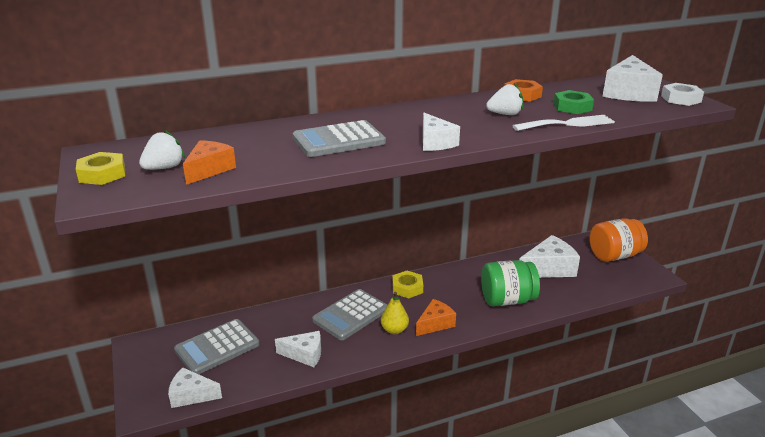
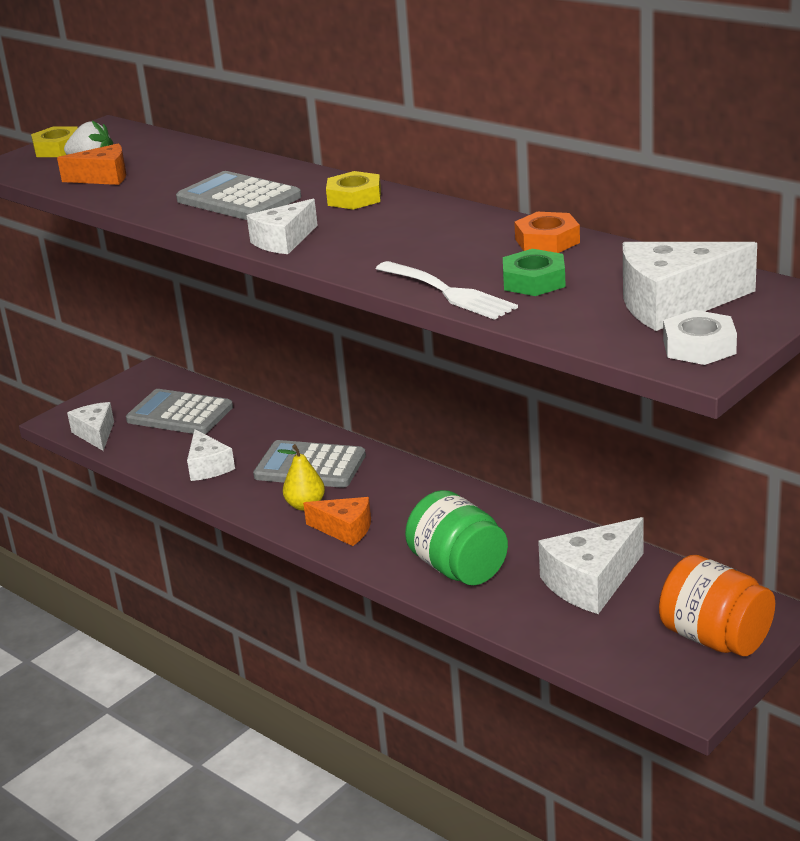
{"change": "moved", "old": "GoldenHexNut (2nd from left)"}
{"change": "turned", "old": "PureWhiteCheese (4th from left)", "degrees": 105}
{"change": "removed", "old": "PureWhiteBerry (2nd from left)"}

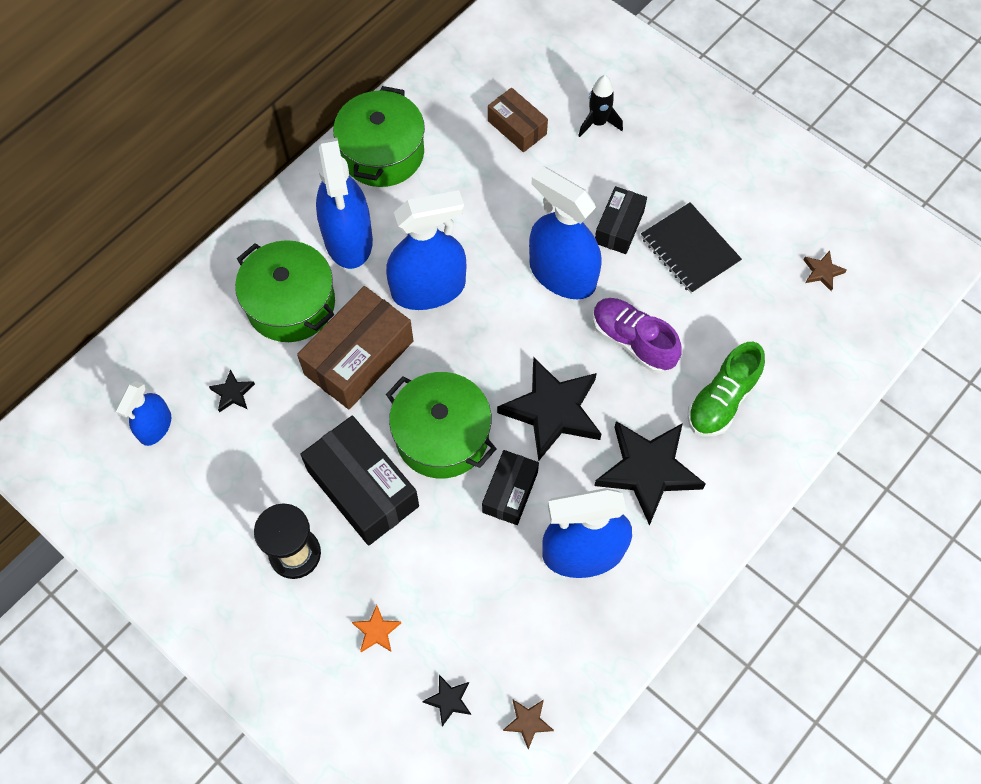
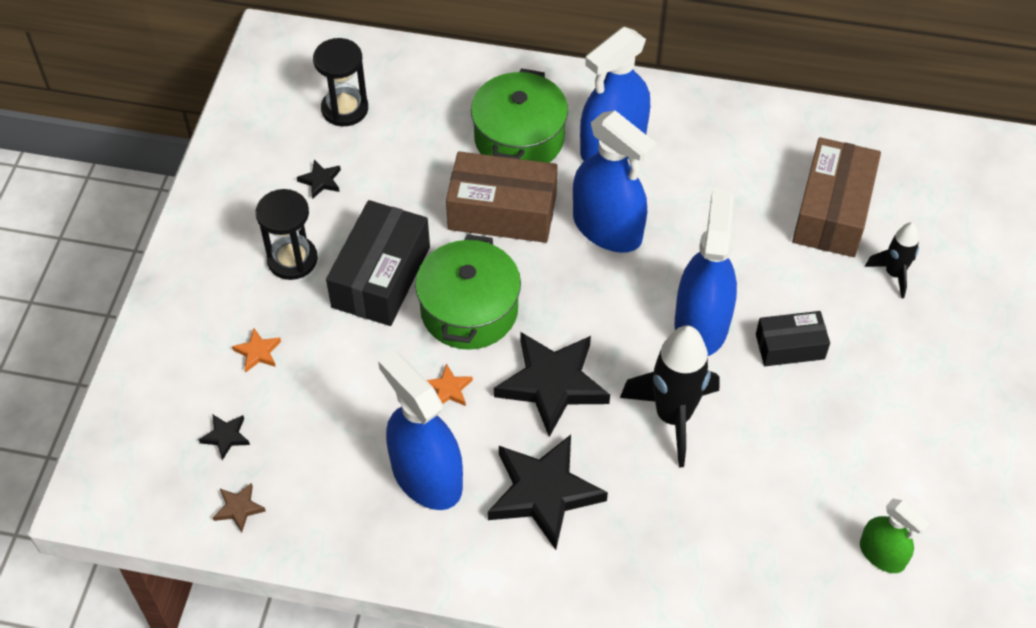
{"change": "moved", "old": "JetBlackFivePointedStar (1st from left in the first image)", "new": "JetBlackFivePointedStar (2nd from left)"}
{"change": "replaced", "old": "CobaltSprayCleaner (1st from left)", "new": "JetBlackHourglass (2nd from left)"}
{"change": "replaced", "old": "JetBlackPackage (2nd from left)", "new": "OrangeFivePointedStar (2nd from left)"}
{"change": "replaced", "old": "RoyalPurpleShoe", "new": "JetBlackRocket (1st from left)"}
{"change": "resized", "old": "RussetPackage (2nd from left)", "factor": 1.7}
{"change": "replaced", "old": "RussetFivePointedStar (2nd from left)", "new": "LeafGreenSprayCleaner"}
{"change": "removed", "old": "LeafGreenPot (2nd from left)"}
{"change": "removed", "old": "JetBlackExerciseBook"}
{"change": "removed", "old": "LeafGreenShoe"}

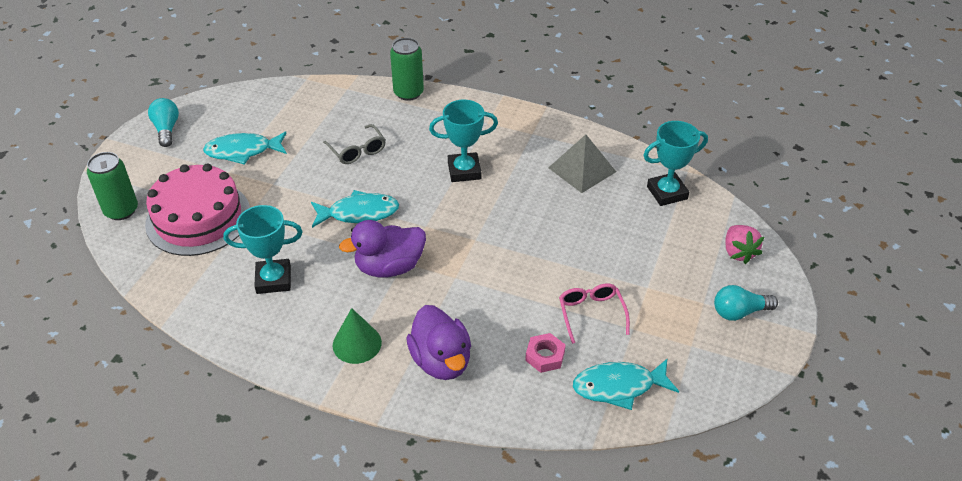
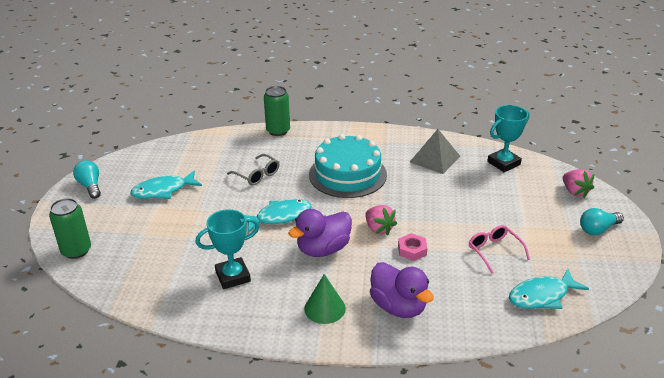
{"change": "replaced", "old": "AquaPrizeCup (2nd from left)", "new": "AquaCake"}
{"change": "added", "new": "RosePinkBerry (1st from left)"}
{"change": "moved", "old": "RosePinkHexNut"}
{"change": "removed", "old": "RosePinkCake"}

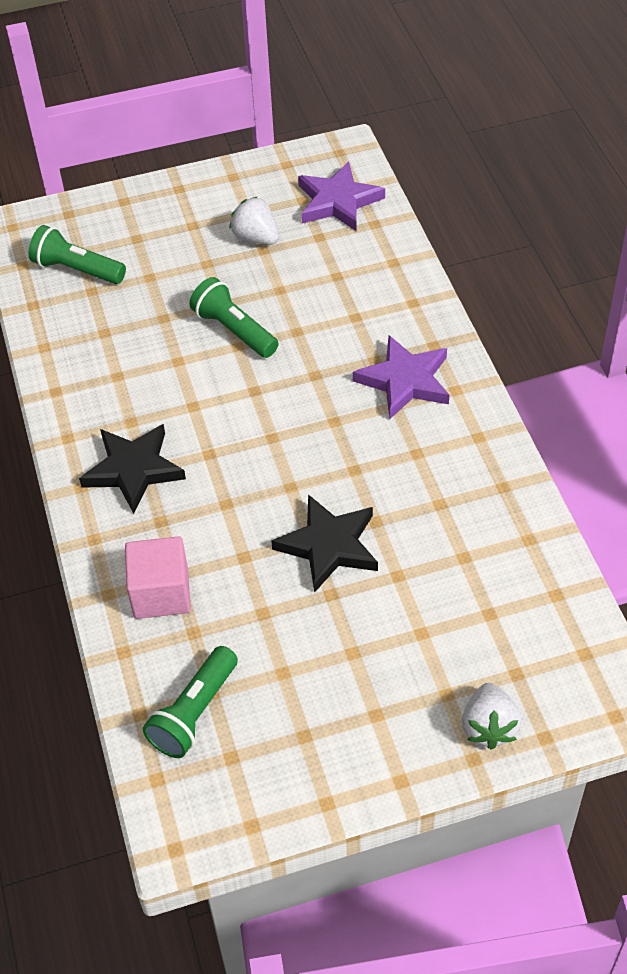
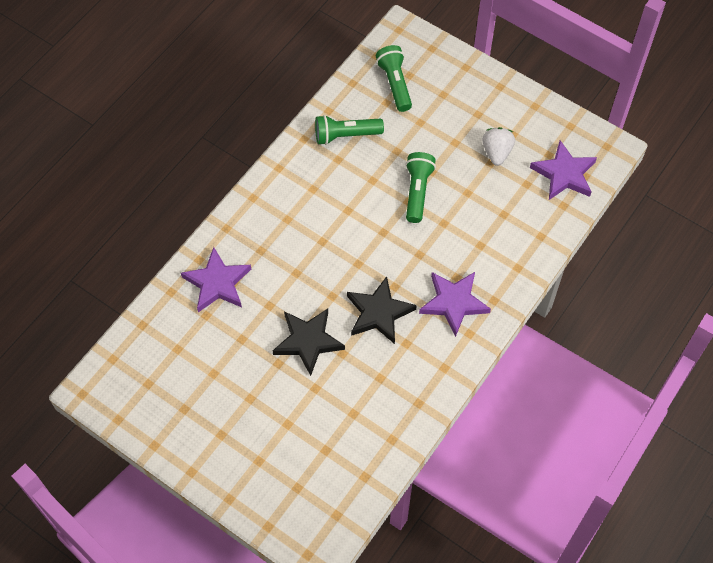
{"change": "replaced", "old": "RosePinkCube", "new": "RoyalPurpleFivePointedStar (1st from left)"}
{"change": "moved", "old": "LeafGreenPocketTorch (2nd from left in the first image)", "new": "LeafGreenPocketTorch (1st from left)"}
{"change": "moved", "old": "JetBlackFivePointedStar (1st from left in the first image)", "new": "JetBlackFivePointedStar (2nd from left)"}
{"change": "removed", "old": "PureWhiteBerry (2nd from left)"}

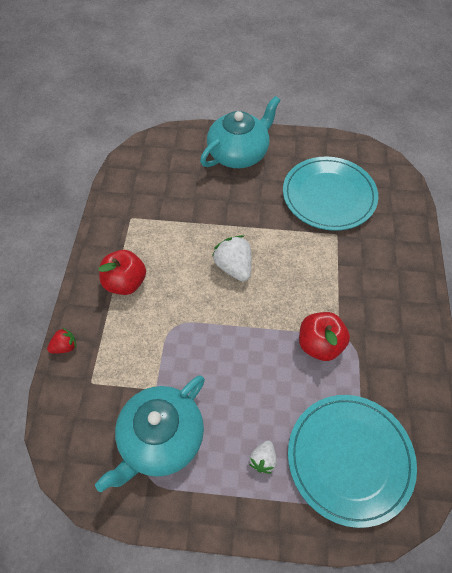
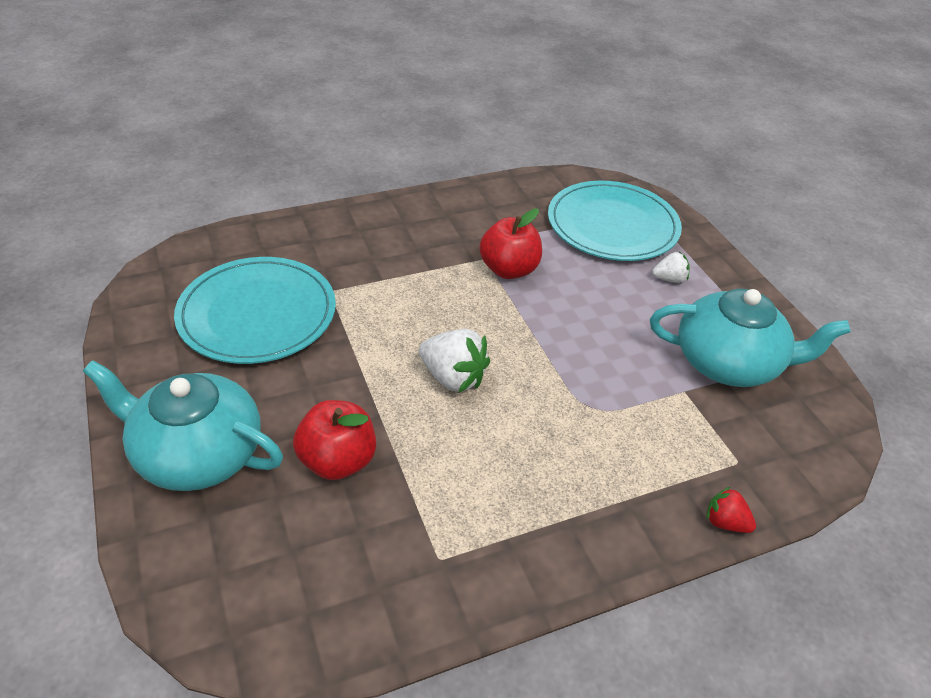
{"change": "moved", "old": "CrimsonToyApple (1st from left)"}
{"change": "turned", "old": "PureWhiteBerry (1st from left)", "degrees": -90}

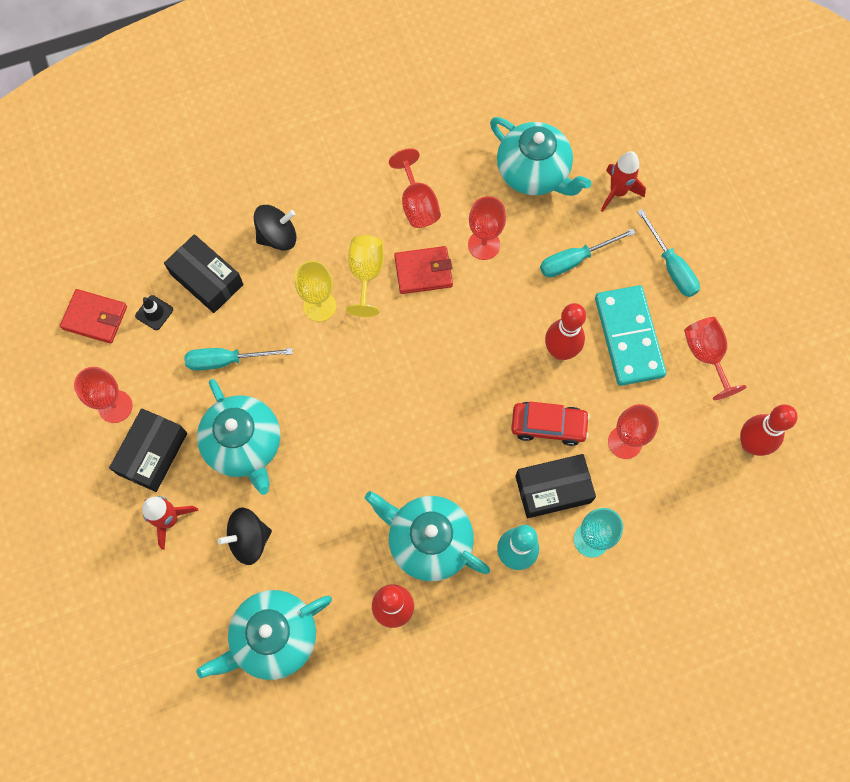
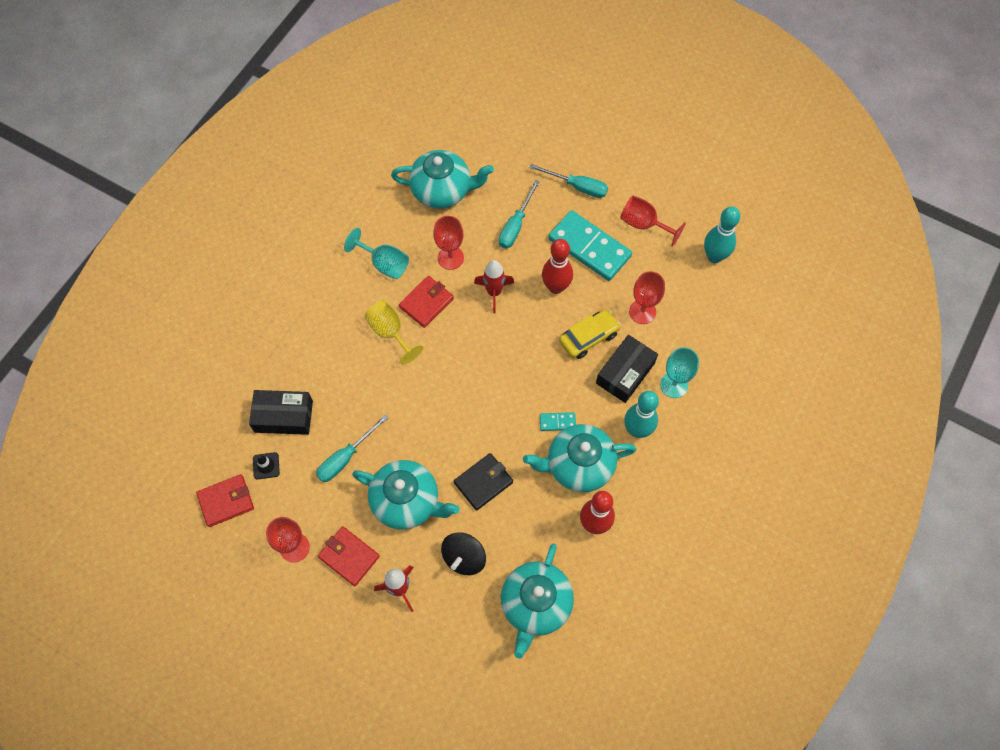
{"change": "replaced", "old": "JetBlackPackage (1st from left)", "new": "CrimsonWallet (2nd from left)"}
{"change": "recoloured", "old": "CrimsonWineGlass (2nd from left)", "new": "AquaWineGlass (1st from left)"}
{"change": "added", "new": "JetBlackWallet"}
{"change": "moved", "old": "CrimsonRocket (2nd from left)"}
{"change": "added", "new": "AquaDominoPiece (1st from left)"}
{"change": "recoloured", "old": "CrimsonToyCar", "new": "GoldenToyCar"}
{"change": "recoloured", "old": "CrimsonSkittle (3rd from left)", "new": "AquaSkittle (2nd from left)"}
{"change": "removed", "old": "JetBlackSpinningTop (2nd from left)"}
{"change": "removed", "old": "GoldenWineGlass (1st from left)"}

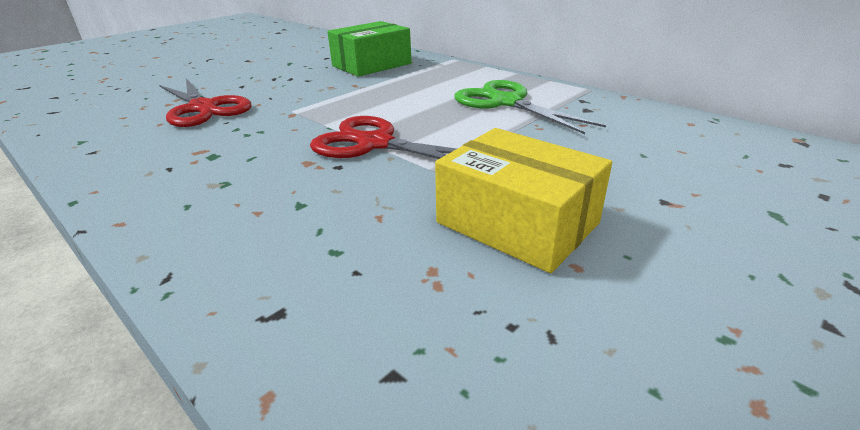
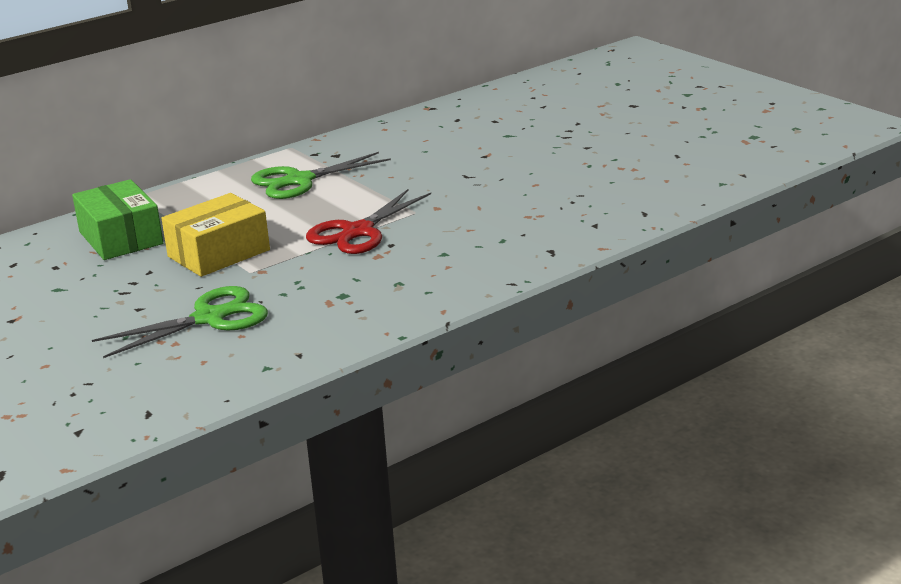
{"change": "recoloured", "old": "CrimsonPairOfScissors (1st from left)", "new": "LeafGreenPairOfScissors (1st from left)"}
{"change": "moved", "old": "GoldenPackage"}

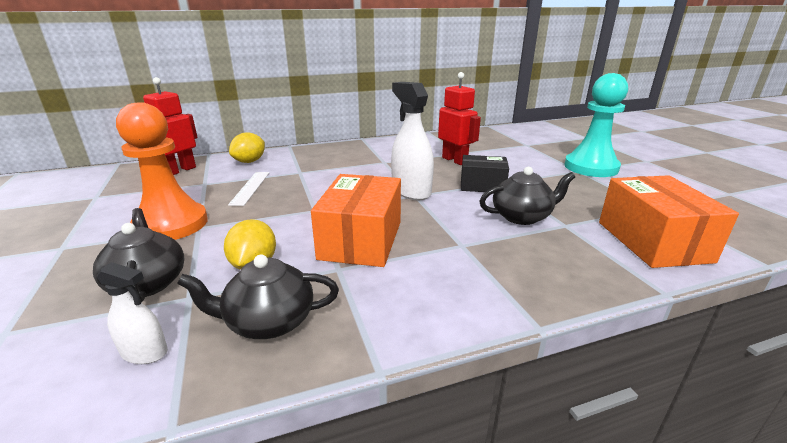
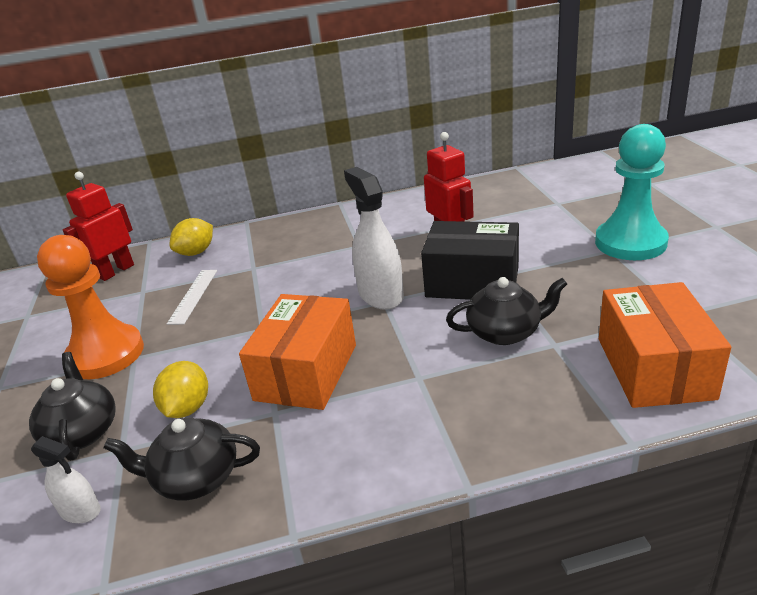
{"change": "resized", "old": "JetBlackPackage", "factor": 1.56}

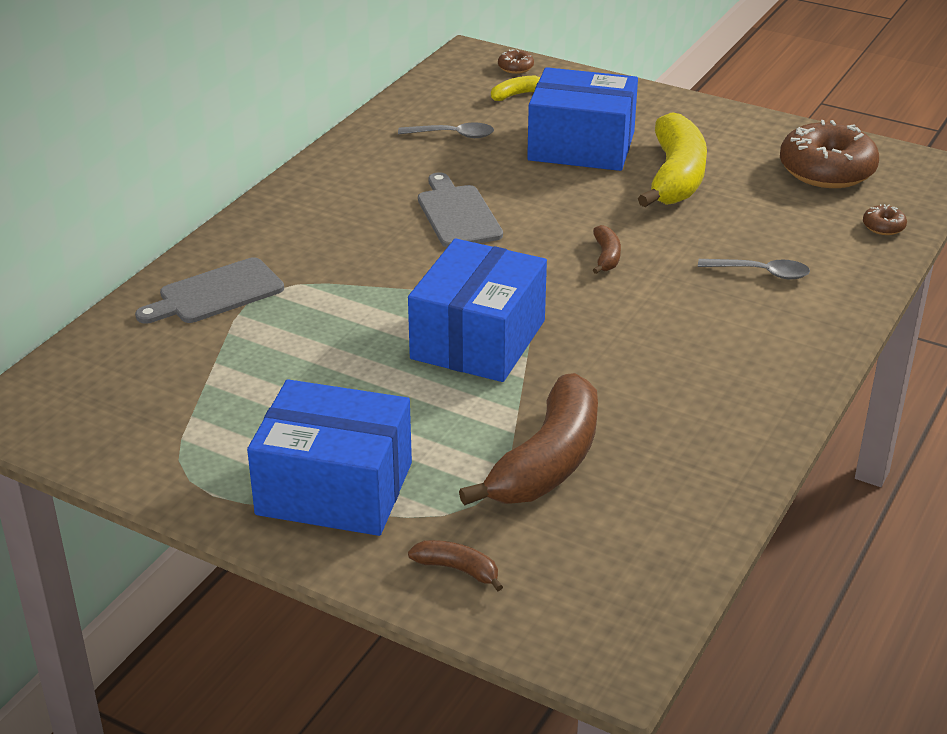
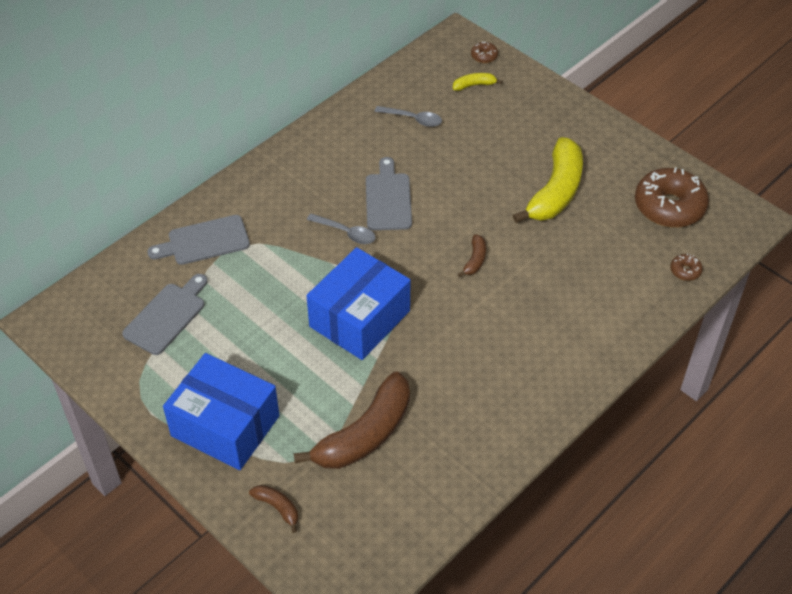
{"change": "added", "new": "GreyBreadBoard (1st from left)"}
{"change": "moved", "old": "GreyTeaspoon (2nd from left in the first image)", "new": "GreyTeaspoon (1st from left)"}
{"change": "removed", "old": "CobaltPackage (3rd from left)"}

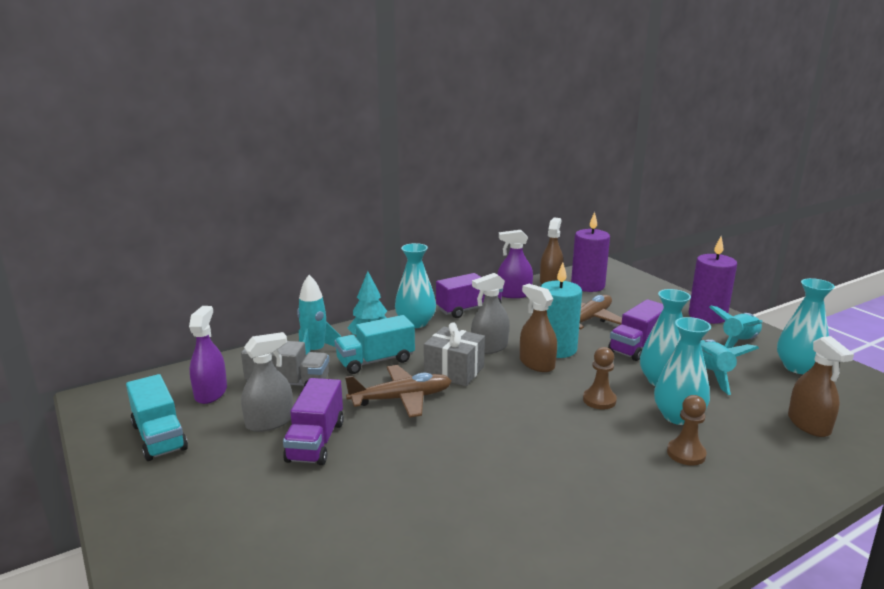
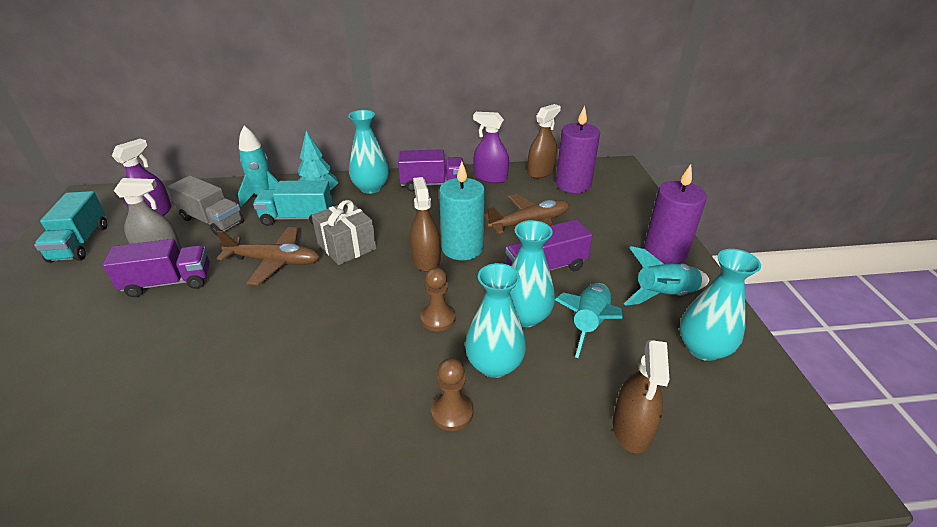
{"change": "turned", "old": "RoyalPurpleTruck (1st from left)", "degrees": -135}
{"change": "removed", "old": "GreySprayCleaner (2nd from left)"}

